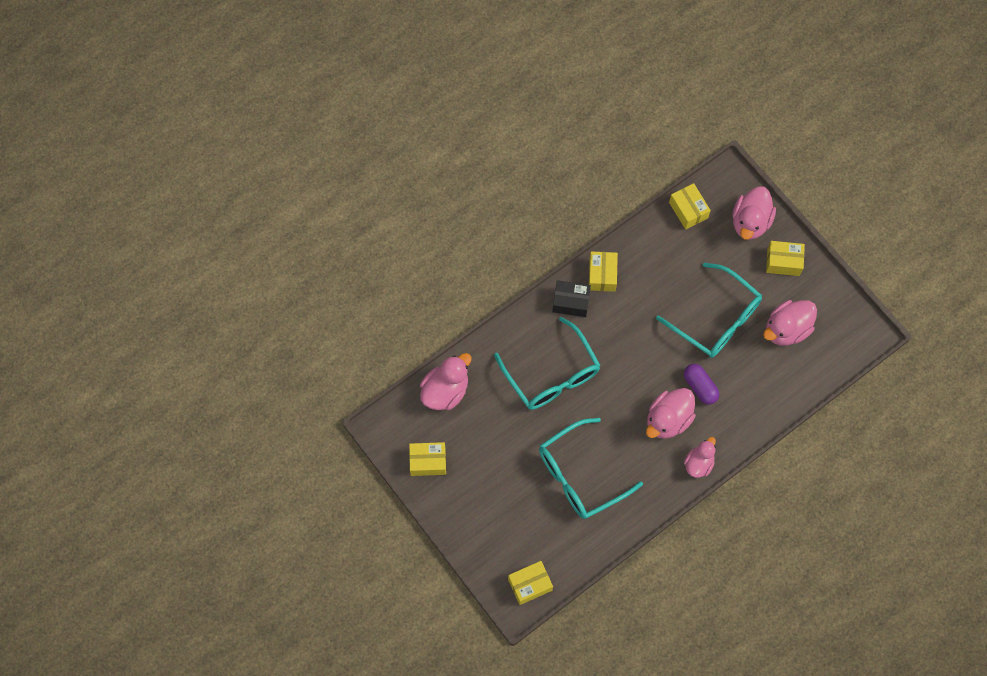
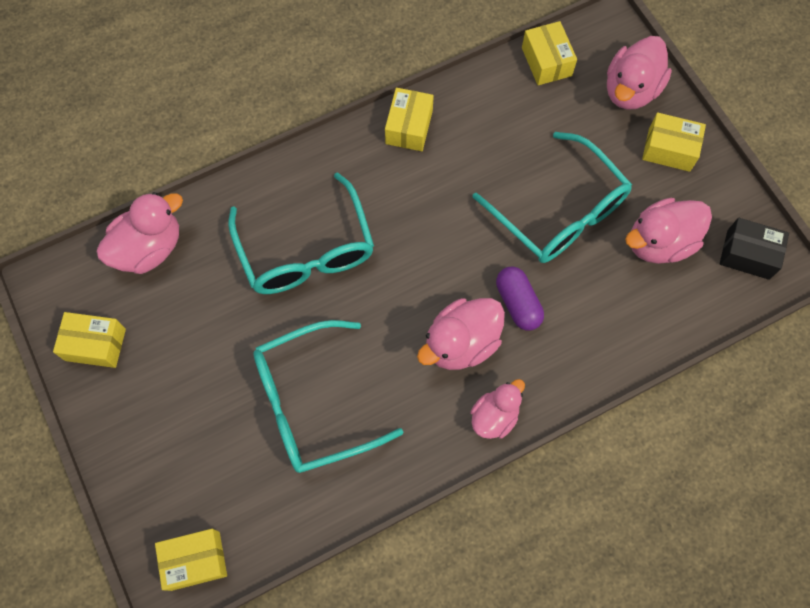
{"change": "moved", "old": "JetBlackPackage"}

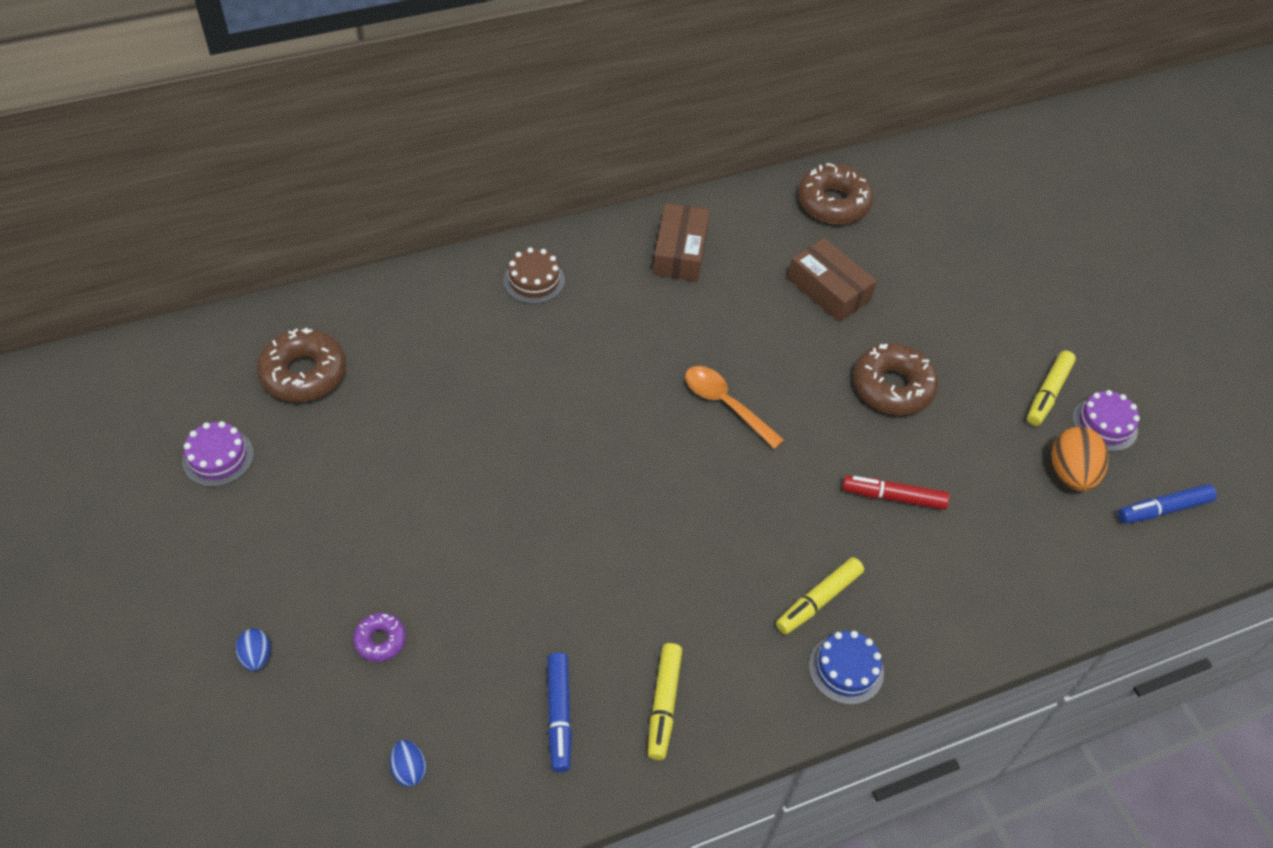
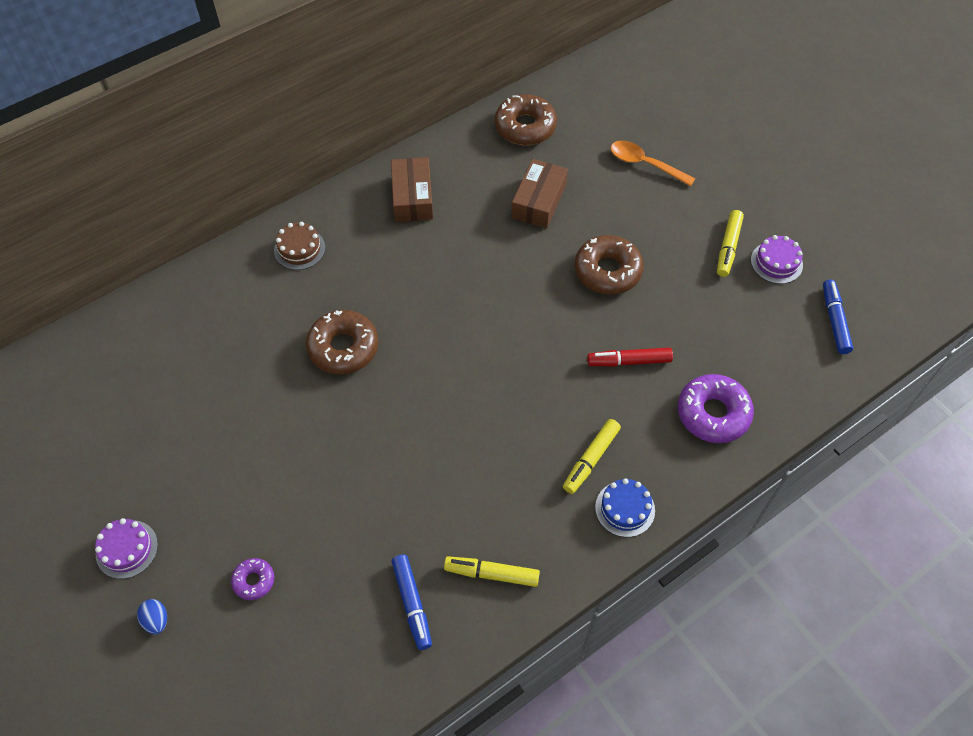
{"change": "moved", "old": "RoyalPurpleCake (1st from left)"}
{"change": "moved", "old": "RussetDonut (1st from left)"}
{"change": "turned", "old": "GoldenMarkerPen (1st from left)", "degrees": 105}
{"change": "turned", "old": "RussetPackage (2nd from left)", "degrees": 75}
{"change": "moved", "old": "OrangeTeaspoon"}
{"change": "added", "new": "RoyalPurpleDonut (2nd from left)"}
{"change": "turned", "old": "CobaltMarkerPen (2nd from left)", "degrees": 120}
{"change": "removed", "old": "CobaltEggShape (2nd from left)"}
{"change": "removed", "old": "OrangeEggShape"}

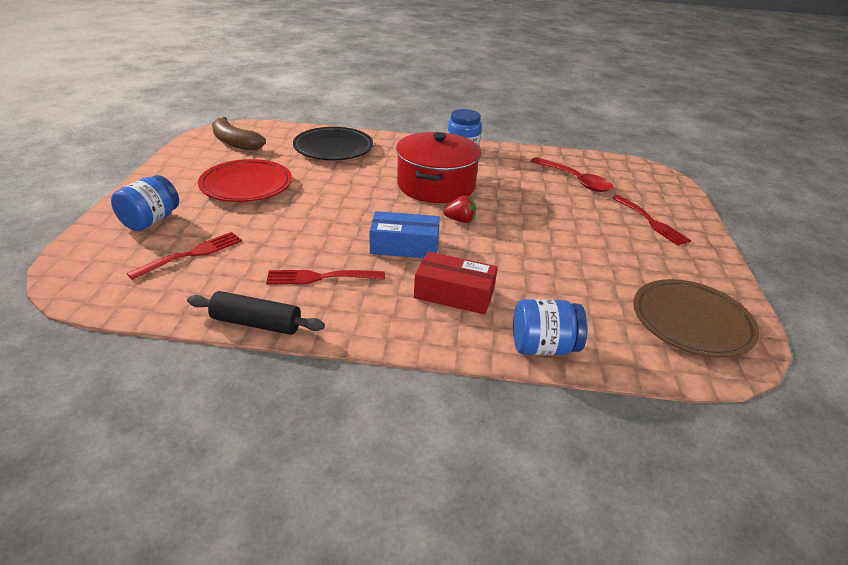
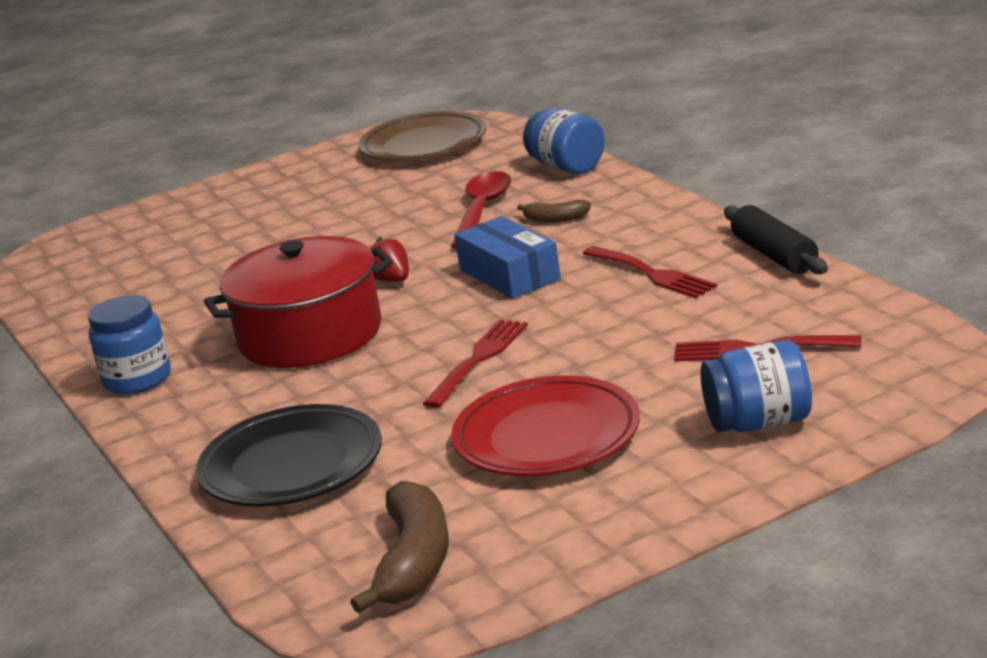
{"change": "moved", "old": "CrimsonDinnerFork (3rd from left in the first image)", "new": "CrimsonDinnerFork (1st from left)"}
{"change": "moved", "old": "CrimsonTeaspoon"}
{"change": "replaced", "old": "CrimsonPackage", "new": "RussetBanana (2nd from left)"}

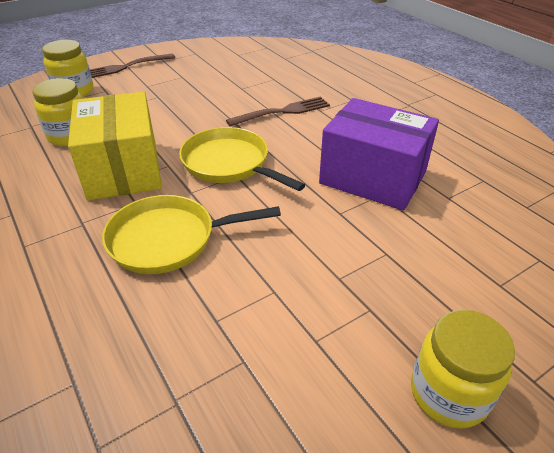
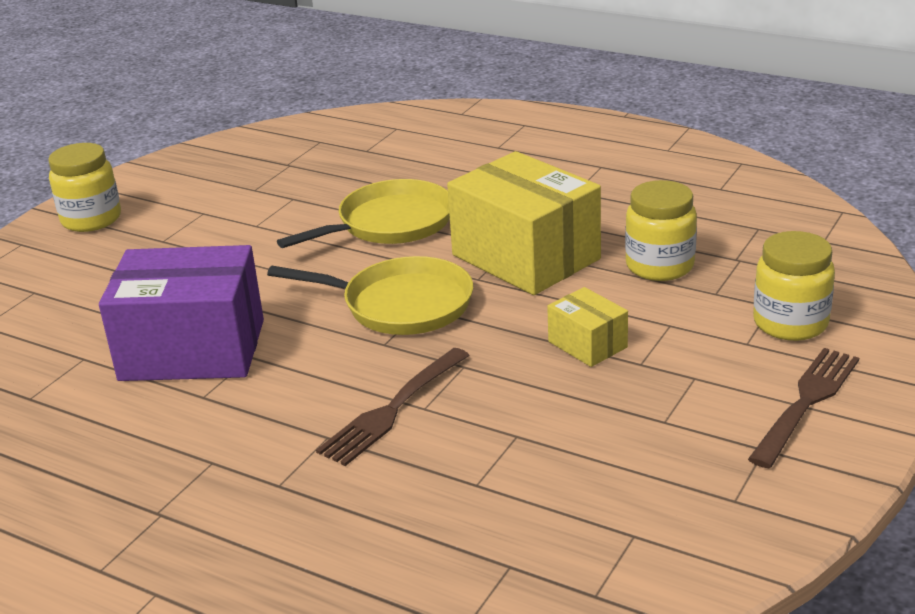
{"change": "added", "new": "GoldenPackage (2nd from left)"}

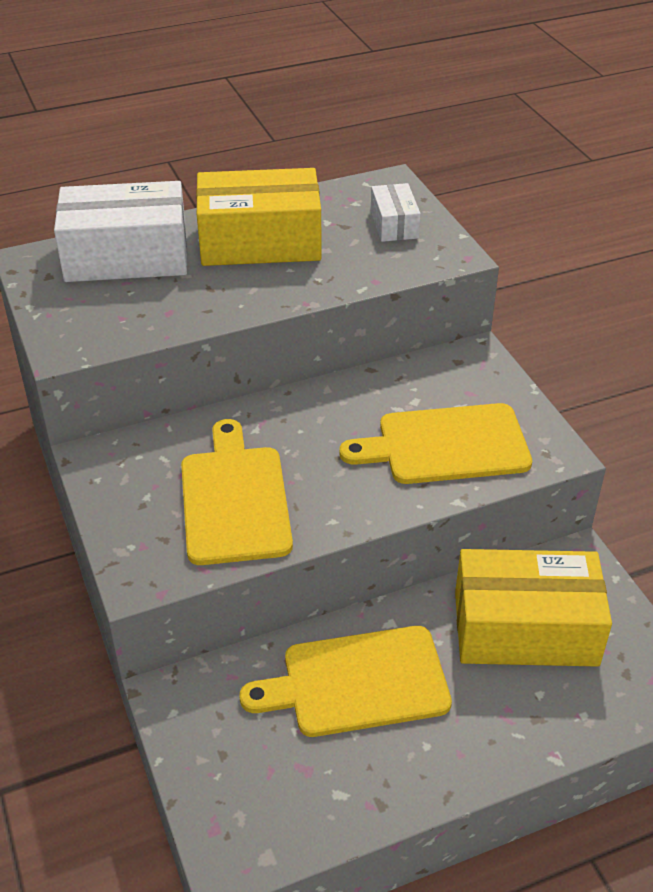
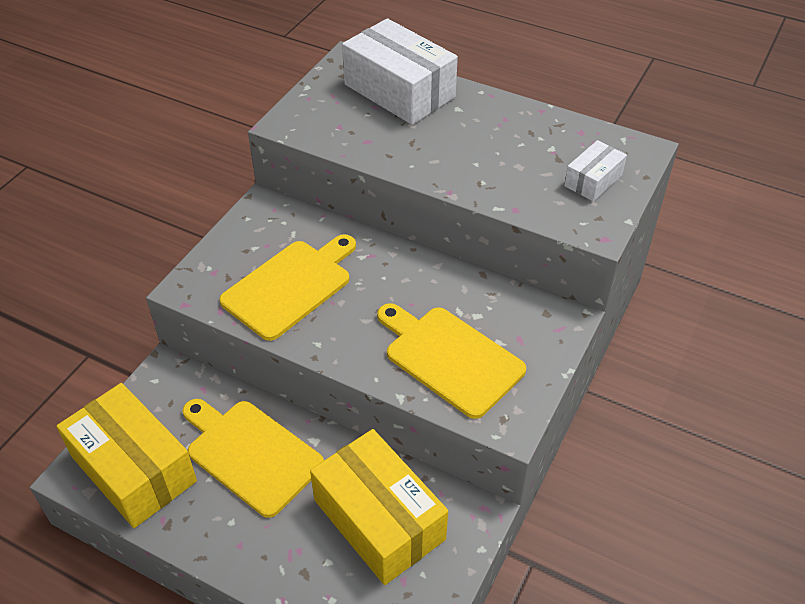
{"change": "moved", "old": "GoldenPackage (1st from left)"}

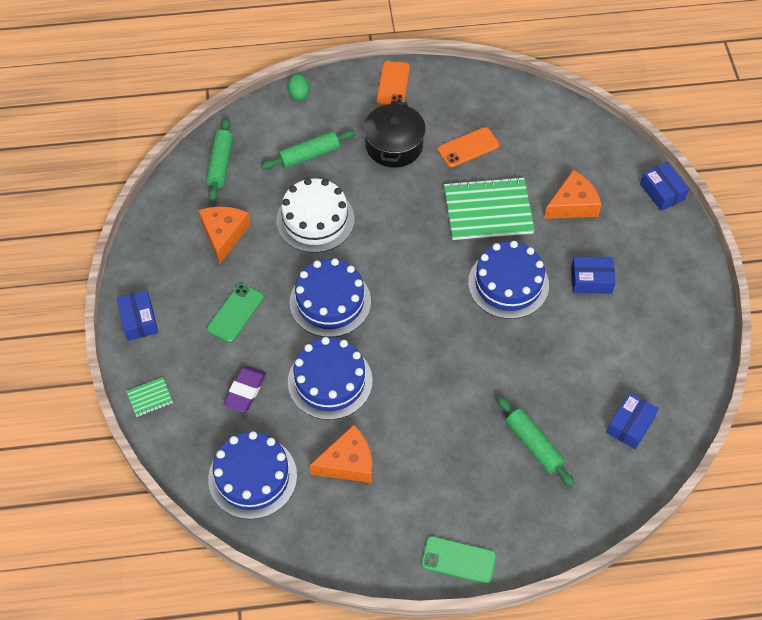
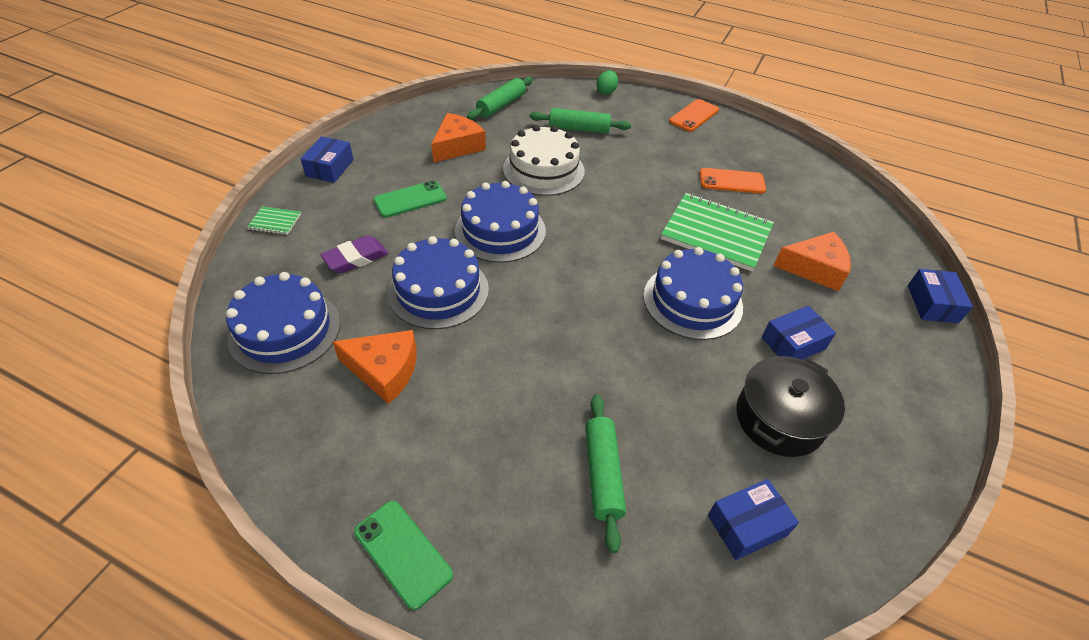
{"change": "moved", "old": "JetBlackPot"}
{"change": "turned", "old": "CobaltPackage (2nd from left in the first image)", "degrees": -60}

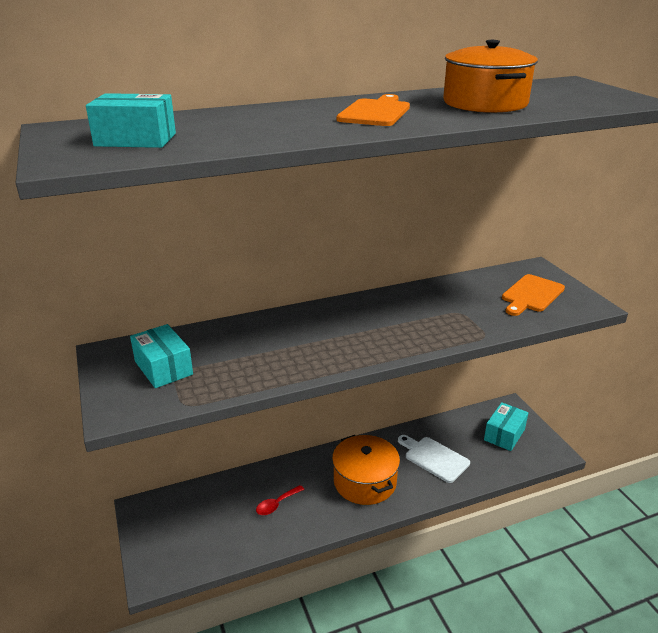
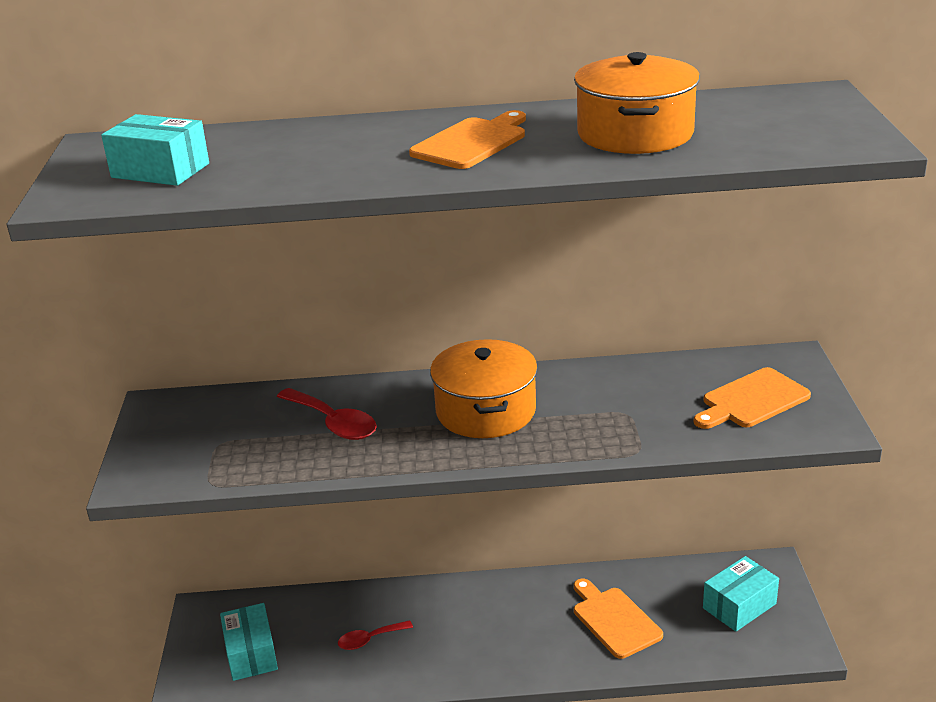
{"change": "moved", "old": "AquaPackage (2nd from left)"}
{"change": "added", "new": "CrimsonTeaspoon (1st from left)"}
{"change": "moved", "old": "OrangePot (1st from left)"}
{"change": "recoloured", "old": "PureWhiteBreadBoard", "new": "OrangeBreadBoard (2nd from left)"}

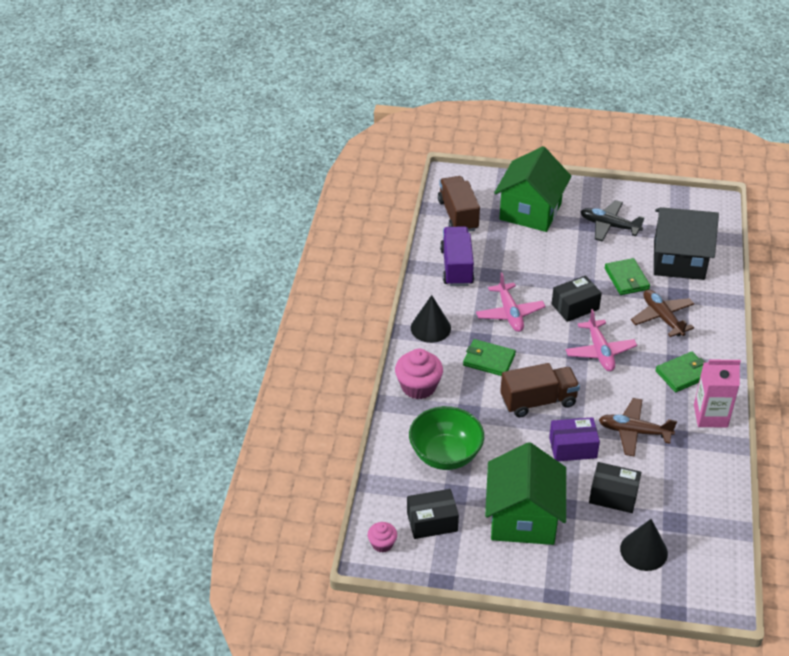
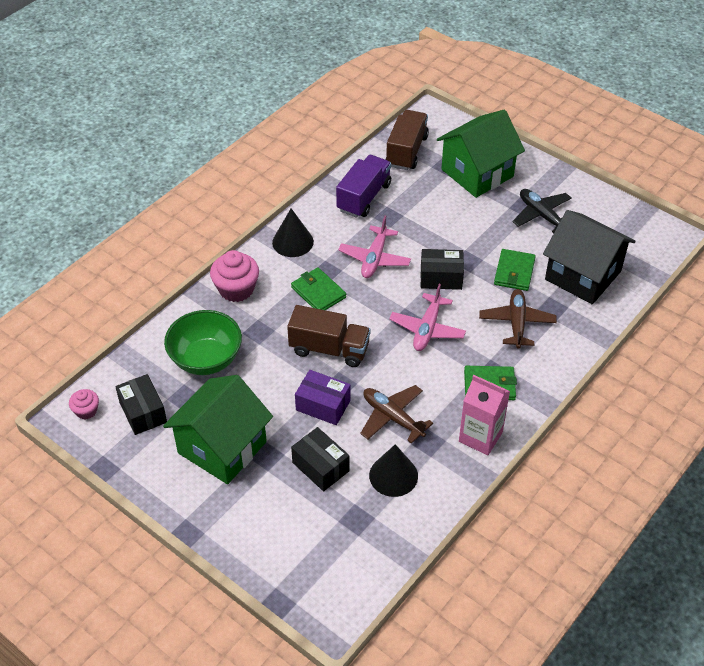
{"change": "turned", "old": "JetBlackPackage (1st from left)", "degrees": 45}
{"change": "moved", "old": "JetBlackCone (2nd from left)"}

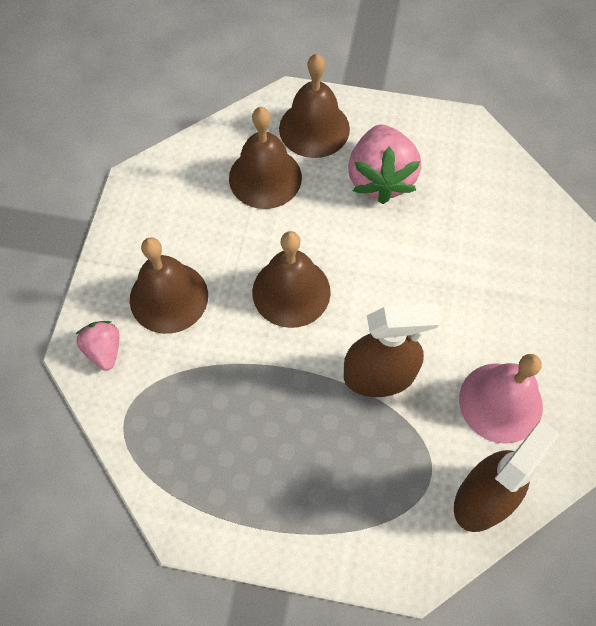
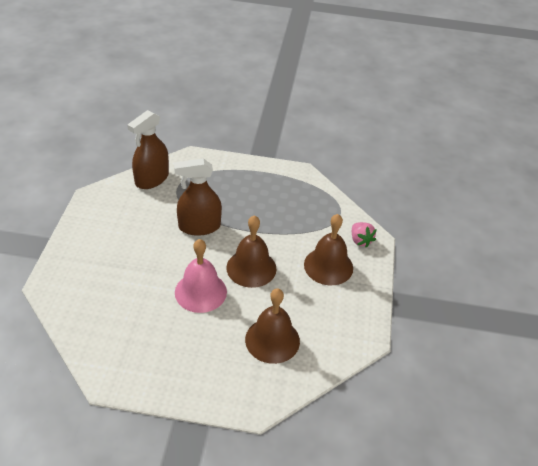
{"change": "moved", "old": "RosePinkBell"}
{"change": "removed", "old": "RussetBell (4th from left)"}
{"change": "removed", "old": "RosePinkBerry (2nd from left)"}

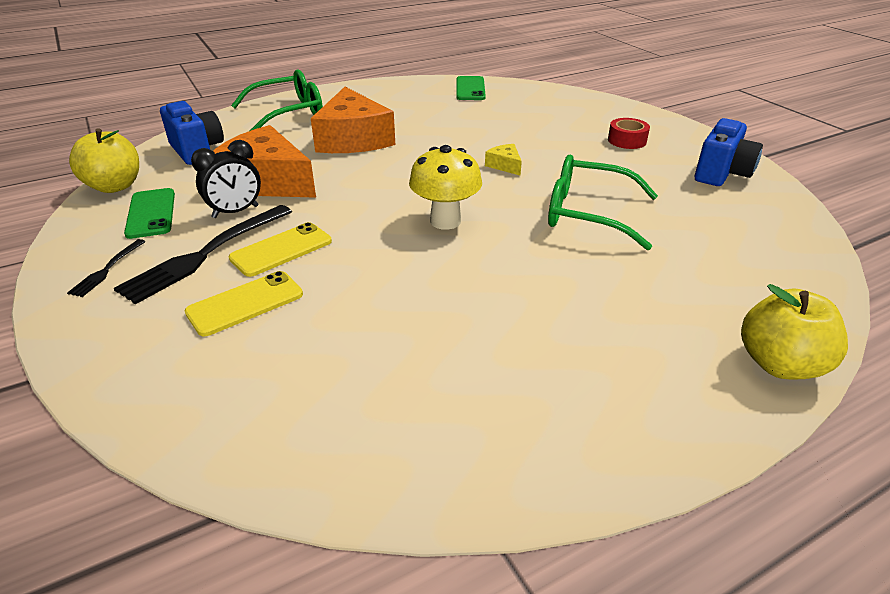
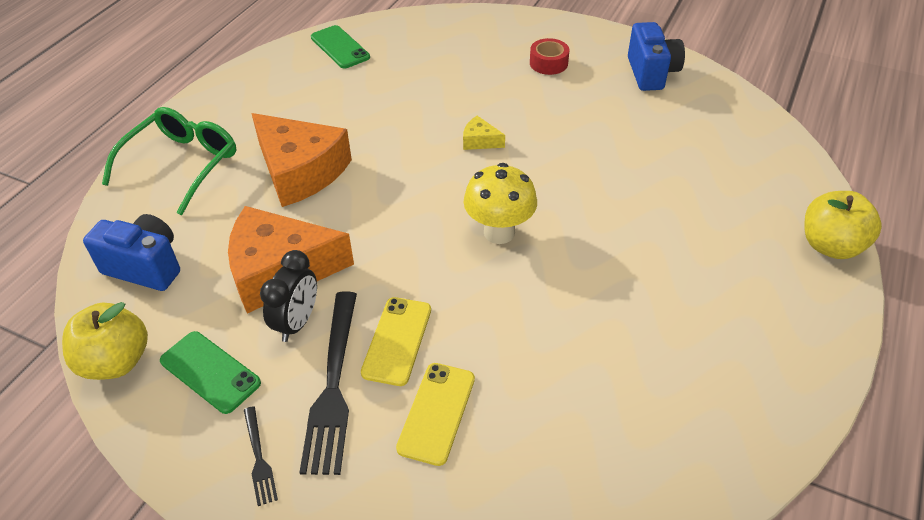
{"change": "removed", "old": "LeafGreenGlasses (2nd from left)"}

